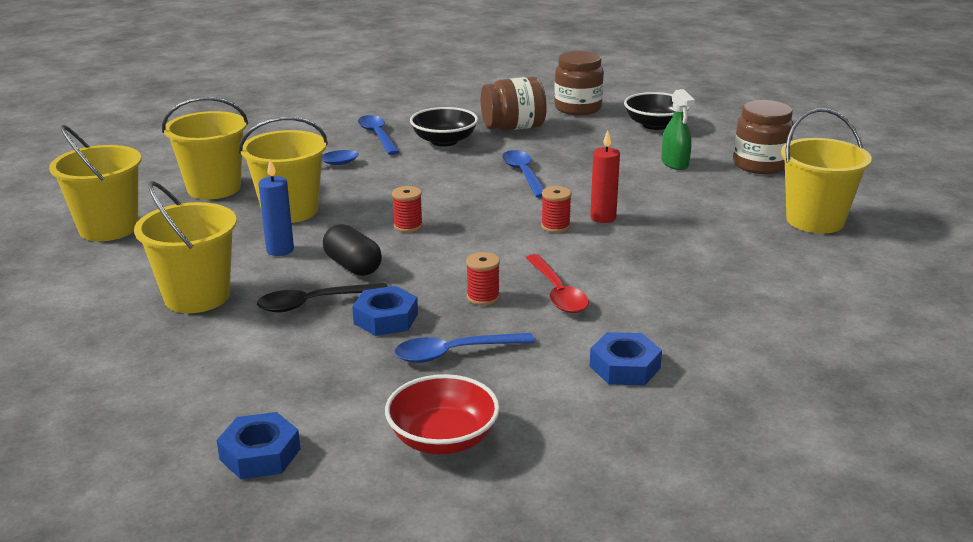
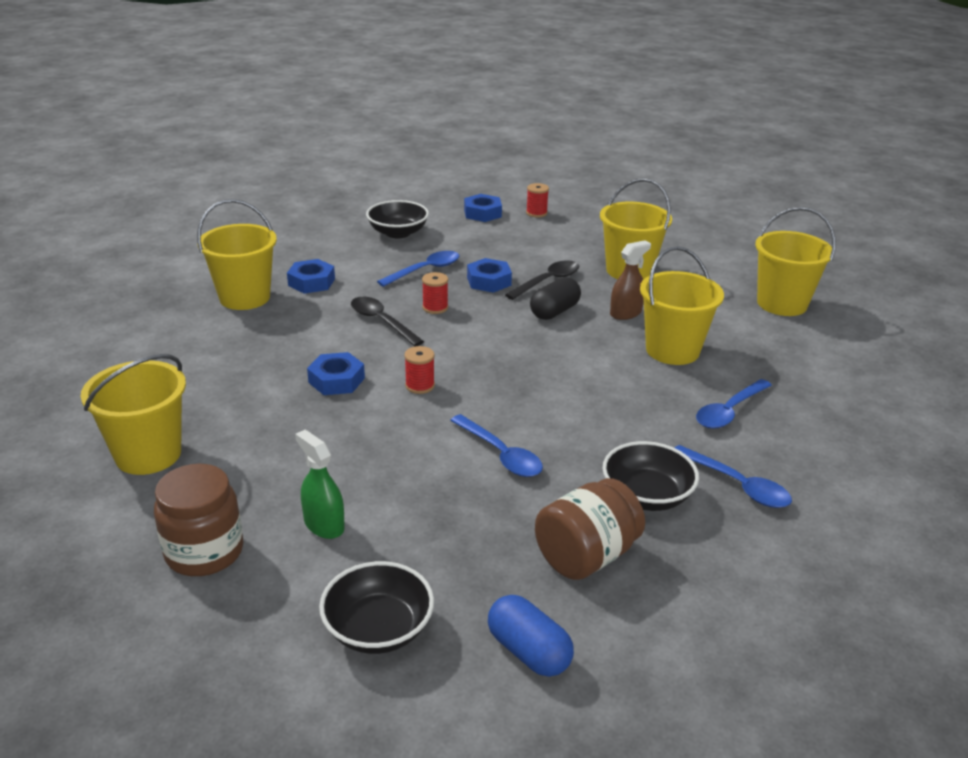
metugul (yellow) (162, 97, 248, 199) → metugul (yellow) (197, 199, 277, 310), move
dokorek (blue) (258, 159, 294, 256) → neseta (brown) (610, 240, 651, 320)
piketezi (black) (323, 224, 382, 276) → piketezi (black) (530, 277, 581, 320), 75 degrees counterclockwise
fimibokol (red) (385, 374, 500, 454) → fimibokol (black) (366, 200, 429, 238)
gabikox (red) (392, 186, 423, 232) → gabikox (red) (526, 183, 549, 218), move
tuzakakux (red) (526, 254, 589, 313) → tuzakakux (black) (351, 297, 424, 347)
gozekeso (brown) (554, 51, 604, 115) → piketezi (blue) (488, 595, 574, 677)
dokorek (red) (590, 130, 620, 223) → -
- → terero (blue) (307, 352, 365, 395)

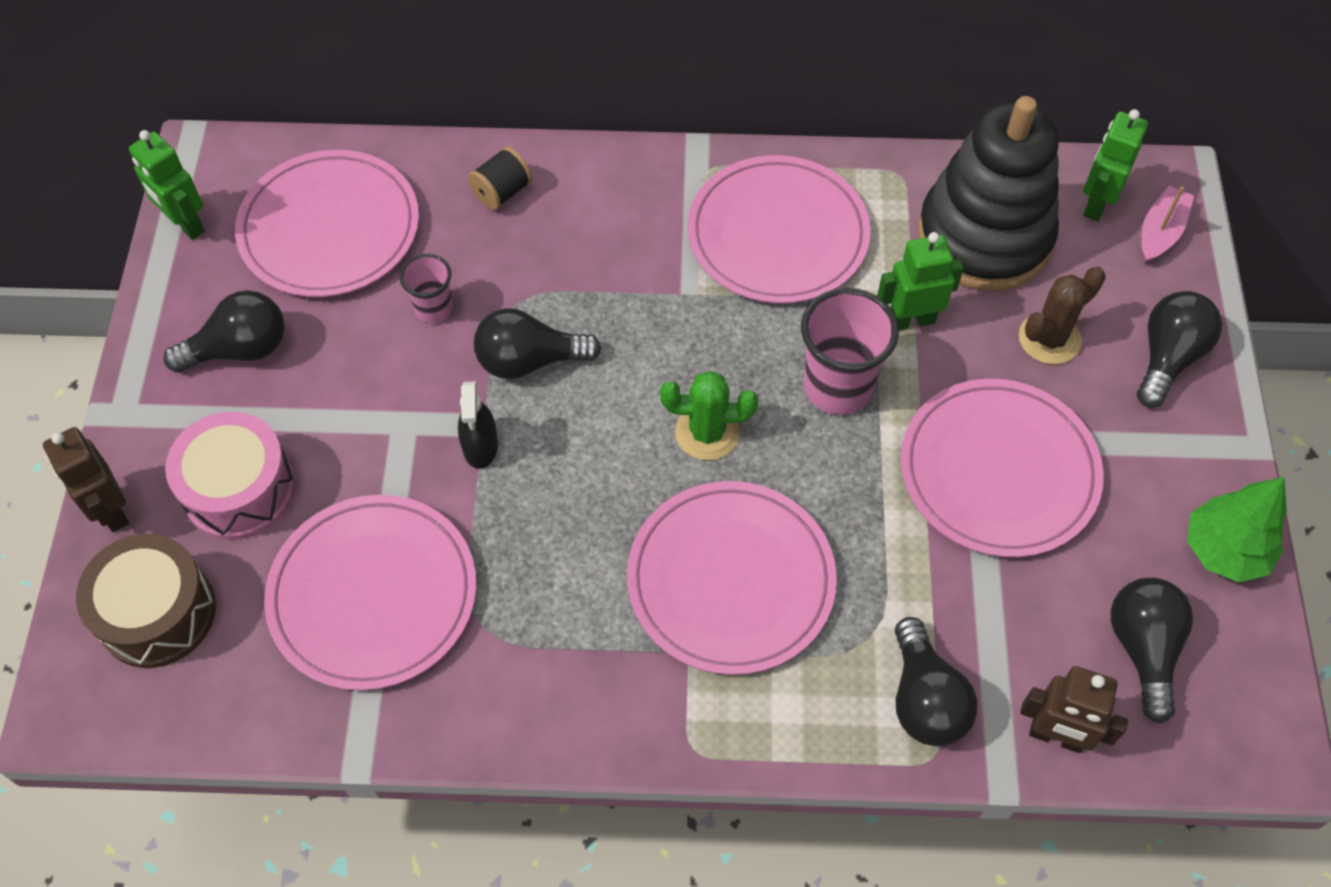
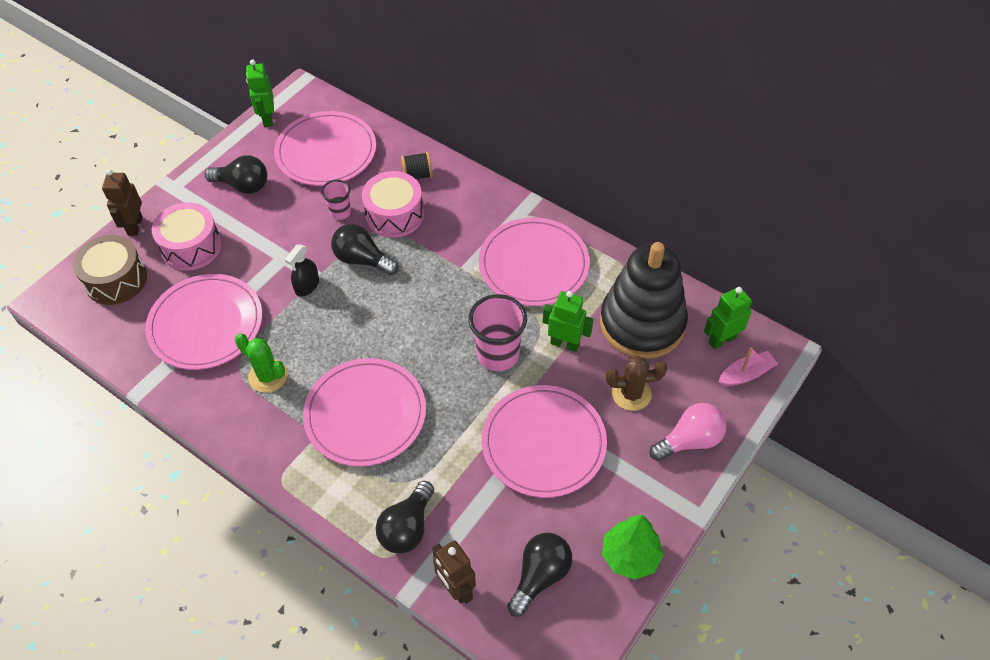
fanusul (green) (660, 371, 758, 460) → fanusul (green) (235, 333, 288, 393), move
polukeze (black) (1137, 291, 1222, 408) → polukeze (pink) (650, 403, 727, 461)
- → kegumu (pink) (362, 171, 424, 238)

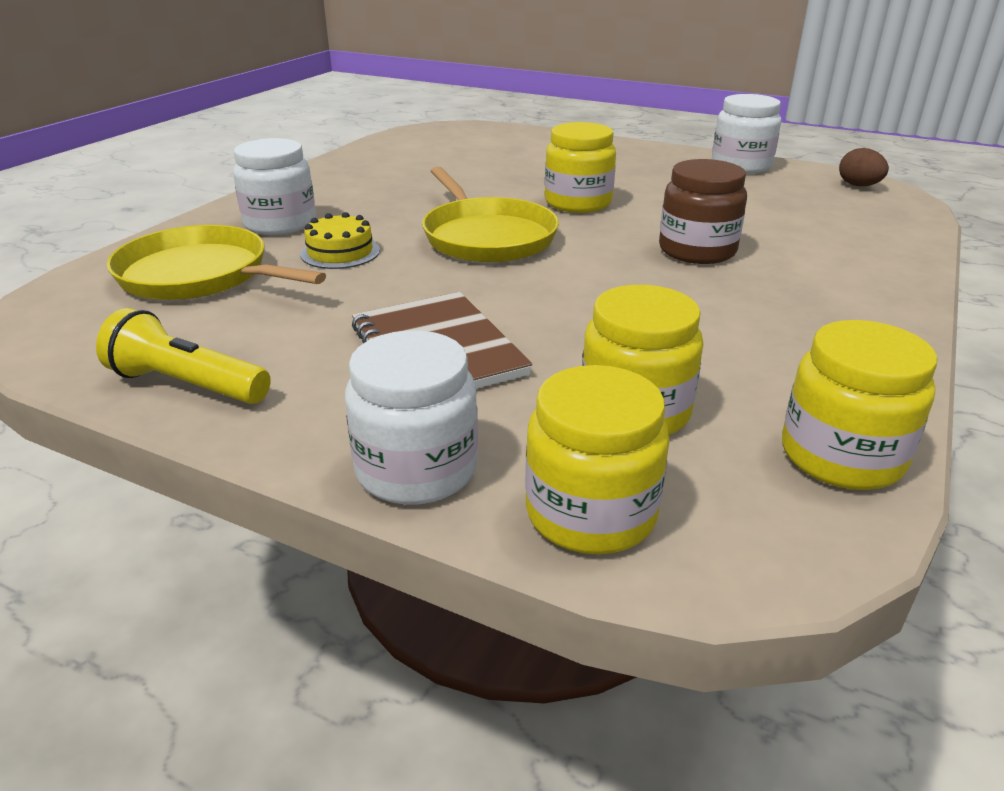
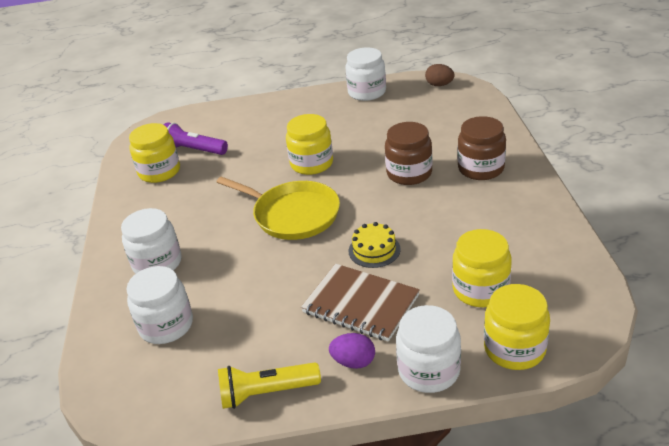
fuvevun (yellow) (107, 225, 326, 300) → gozekeso (white) (126, 266, 193, 344)
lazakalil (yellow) (300, 212, 380, 269) → lazakalil (yellow) (349, 222, 401, 268), move
gozekeso (yellow) (782, 320, 937, 490) → gozekeso (yellow) (129, 123, 180, 183), move
- → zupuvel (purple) (164, 122, 228, 155)
- → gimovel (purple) (329, 333, 375, 369)
- → gozekeso (brown) (458, 116, 506, 180)

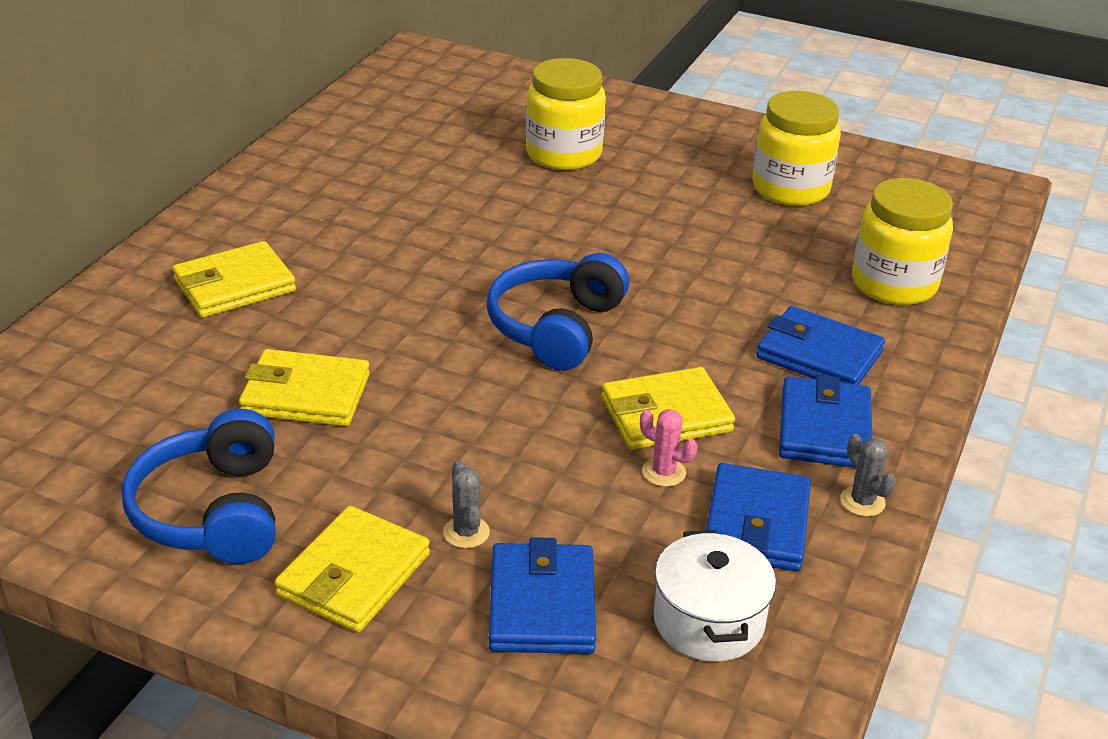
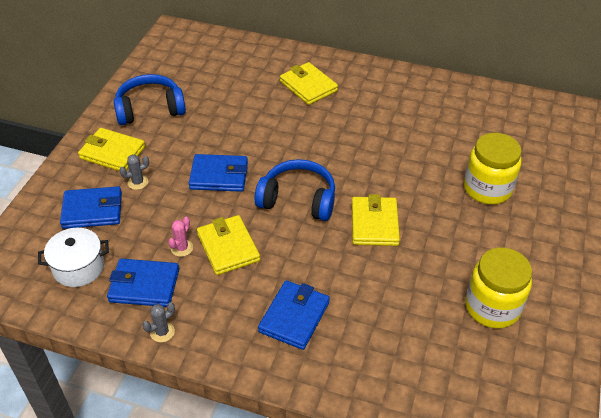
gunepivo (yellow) (239, 349, 370, 426) → gunepivo (yellow) (352, 194, 400, 246), move
gunepivo (blue) (779, 374, 872, 468) → gunepivo (blue) (189, 154, 248, 192), move
gozekeso (yellow) (852, 178, 953, 305) → -

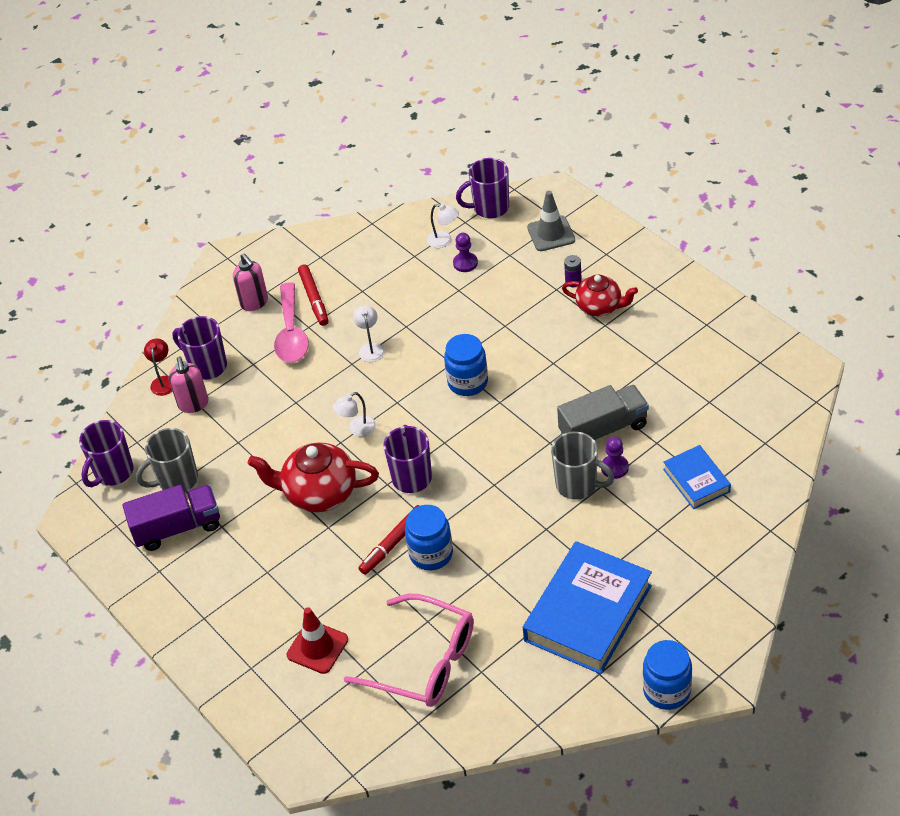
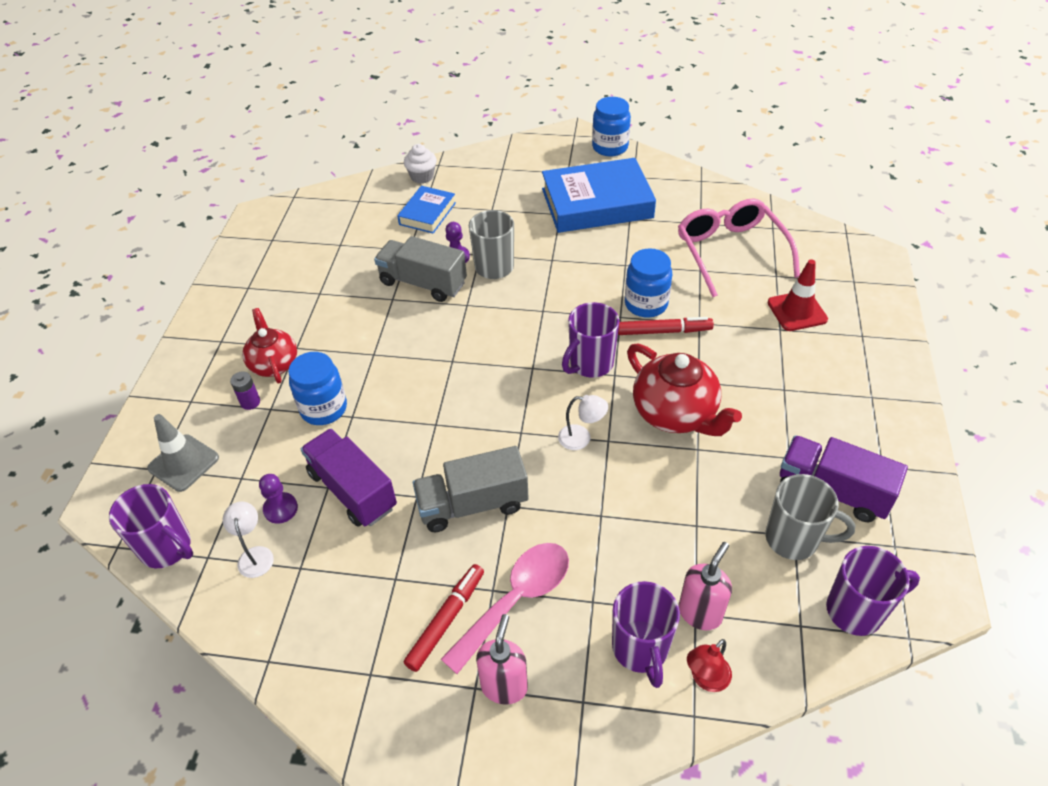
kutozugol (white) (353, 305, 385, 362) → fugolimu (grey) (413, 446, 529, 532)
gozekeso (blue) (444, 334, 488, 396) → gozekeso (blue) (288, 352, 347, 425), move
- → fugolimu (purple) (301, 428, 397, 527)
- → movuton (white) (404, 144, 437, 184)

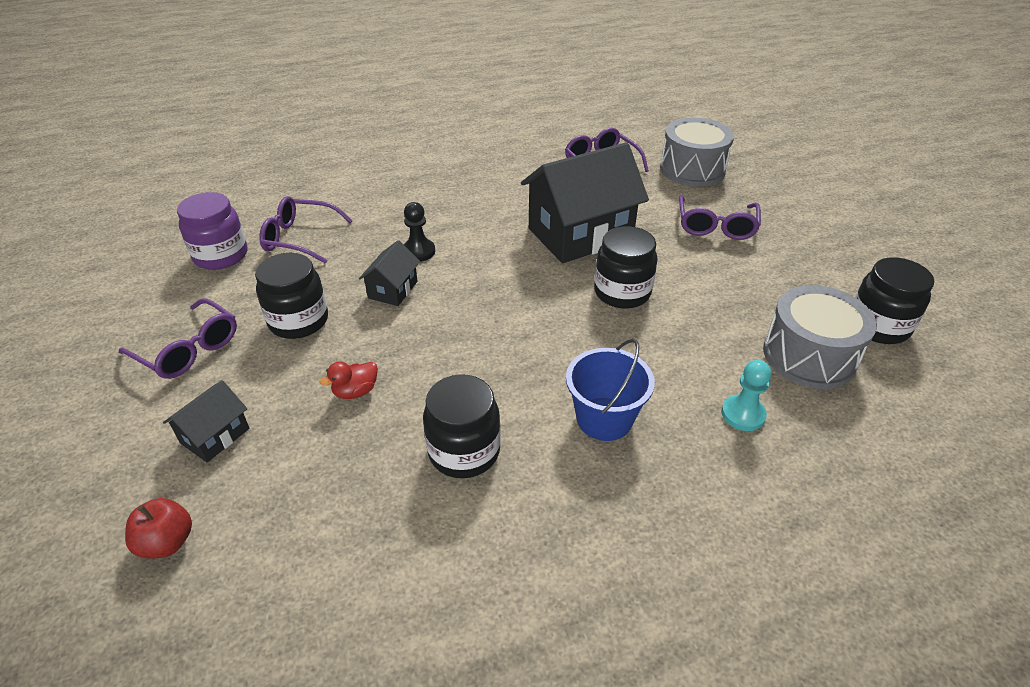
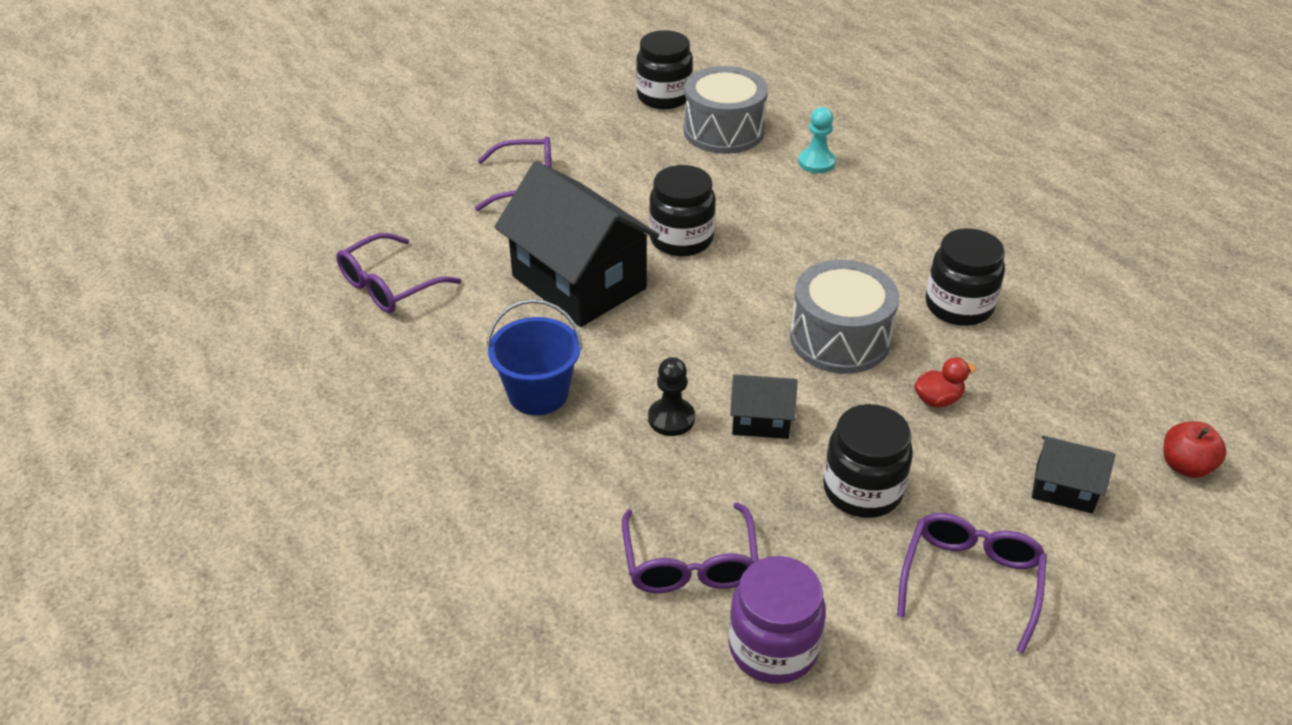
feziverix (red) (320, 361, 378, 399) → feziverix (red) (914, 357, 976, 407), 60 degrees counterclockwise
metugul (blue) (566, 339, 655, 441) → metugul (blue) (487, 299, 582, 415), move
kegumu (grey) (660, 118, 734, 187) → kegumu (grey) (790, 260, 899, 374), move

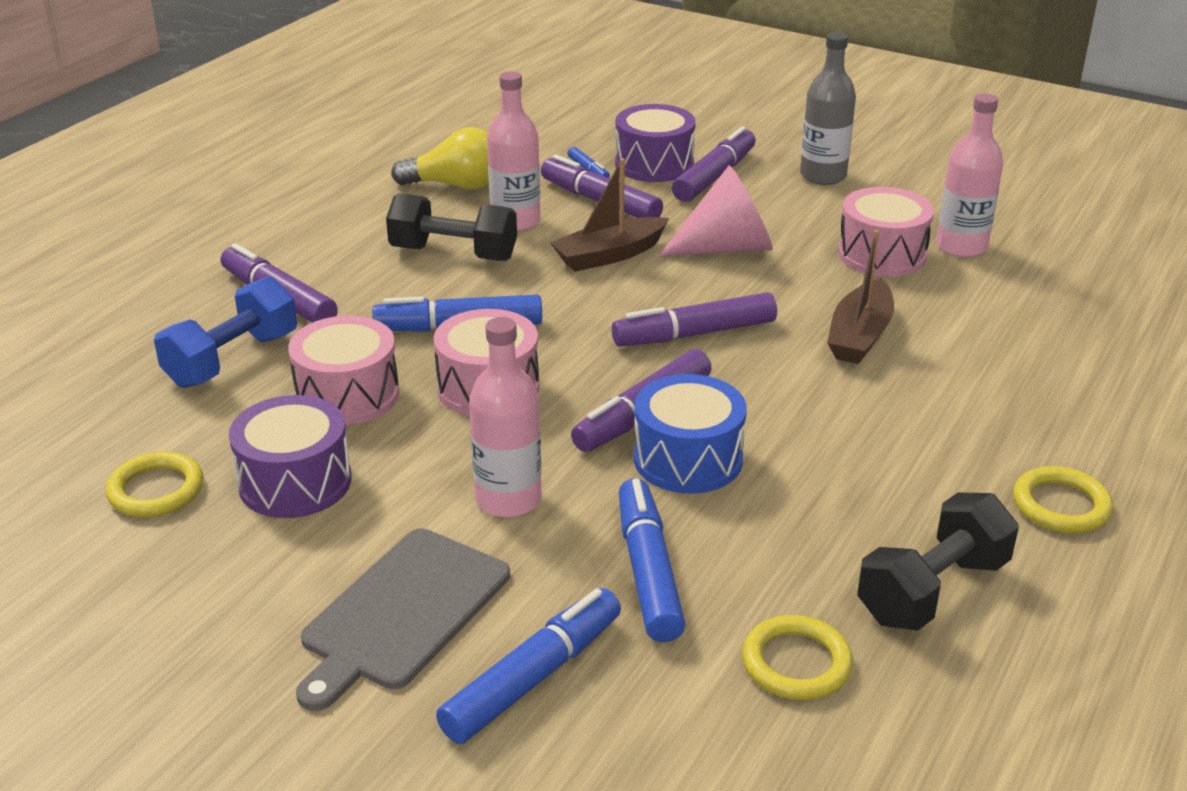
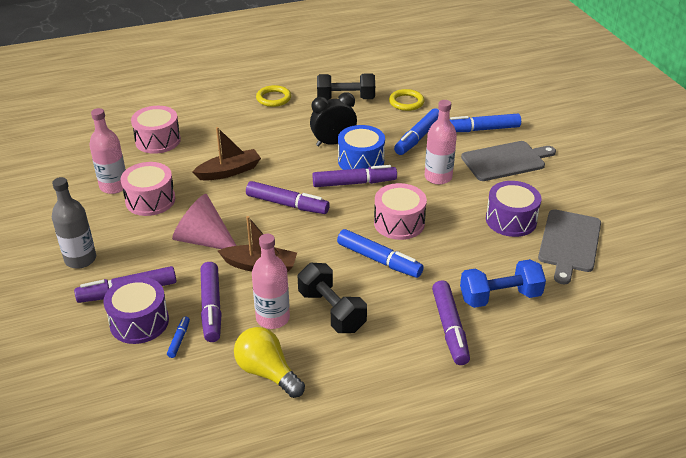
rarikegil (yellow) (106, 451, 204, 517) → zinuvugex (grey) (538, 209, 601, 284)
kegumu (pink) (288, 316, 399, 426) → kegumu (pink) (131, 106, 181, 154), move
- → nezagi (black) (310, 92, 357, 146)

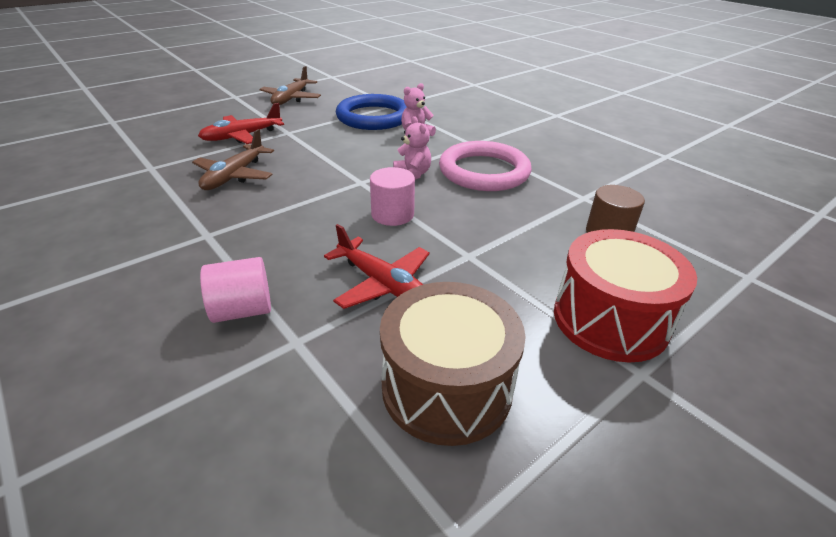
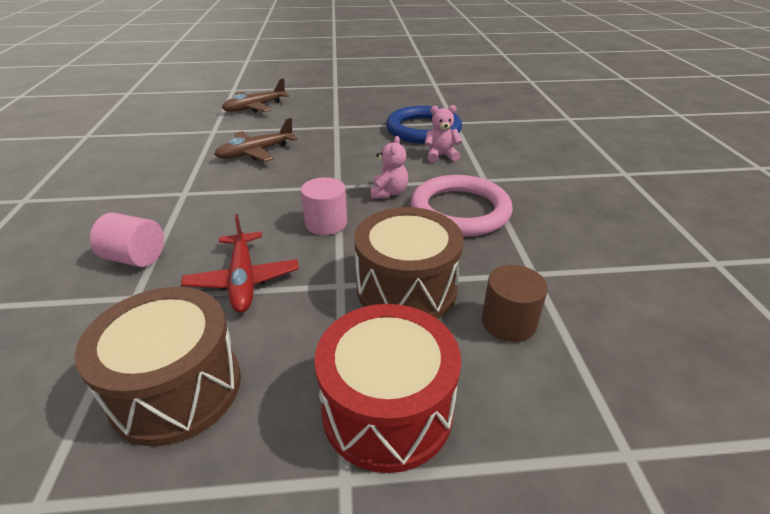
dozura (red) (198, 103, 284, 144) → -
dozura (brown) (259, 66, 321, 105) → dozura (brown) (222, 78, 290, 113), move
- → kegumu (brown) (354, 207, 464, 319)

